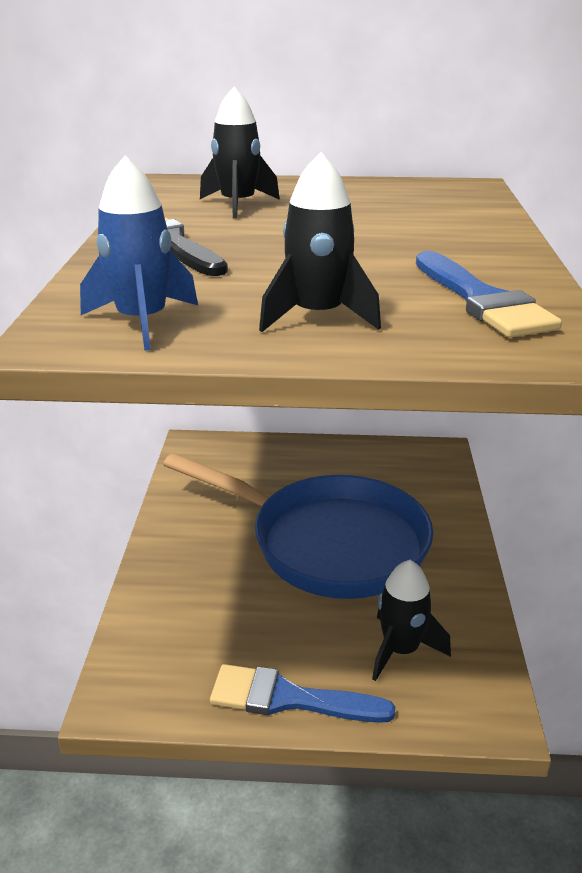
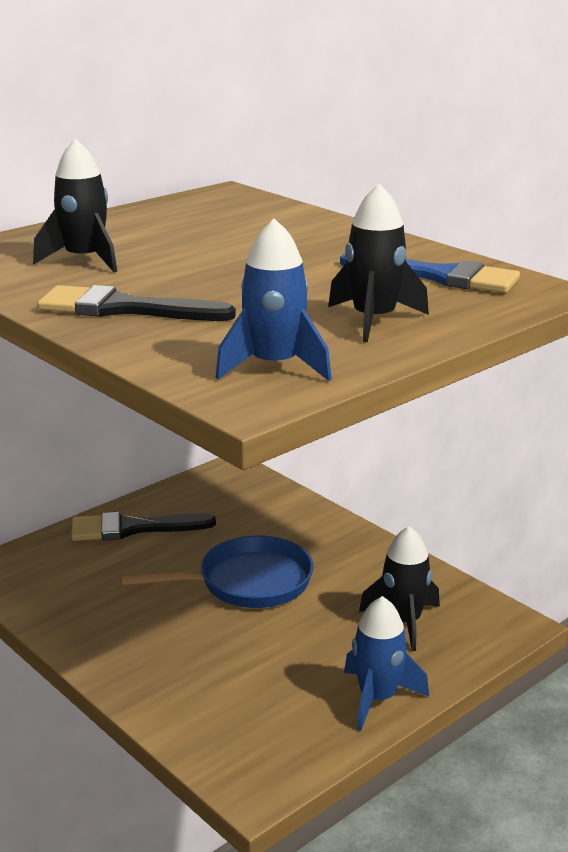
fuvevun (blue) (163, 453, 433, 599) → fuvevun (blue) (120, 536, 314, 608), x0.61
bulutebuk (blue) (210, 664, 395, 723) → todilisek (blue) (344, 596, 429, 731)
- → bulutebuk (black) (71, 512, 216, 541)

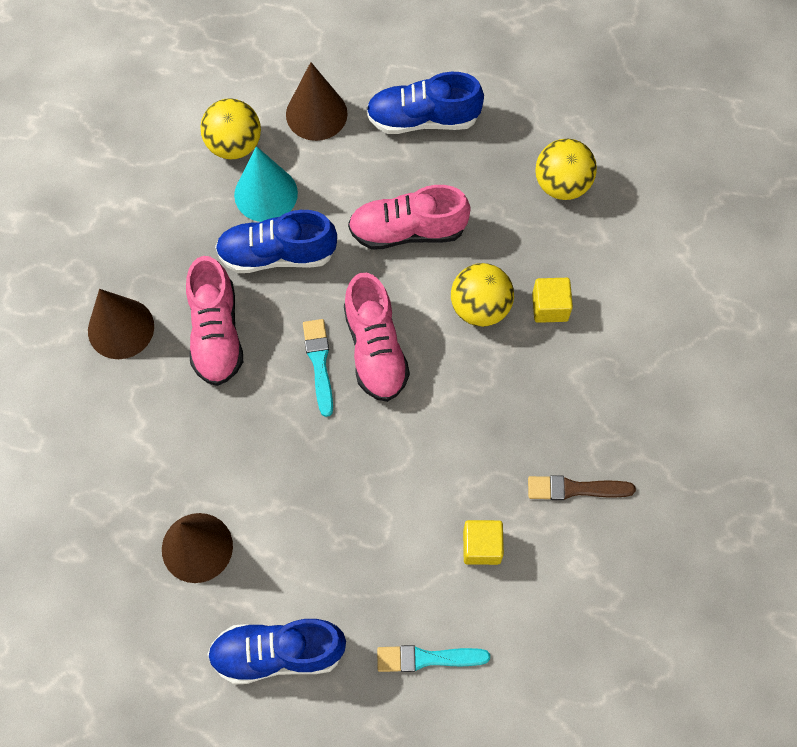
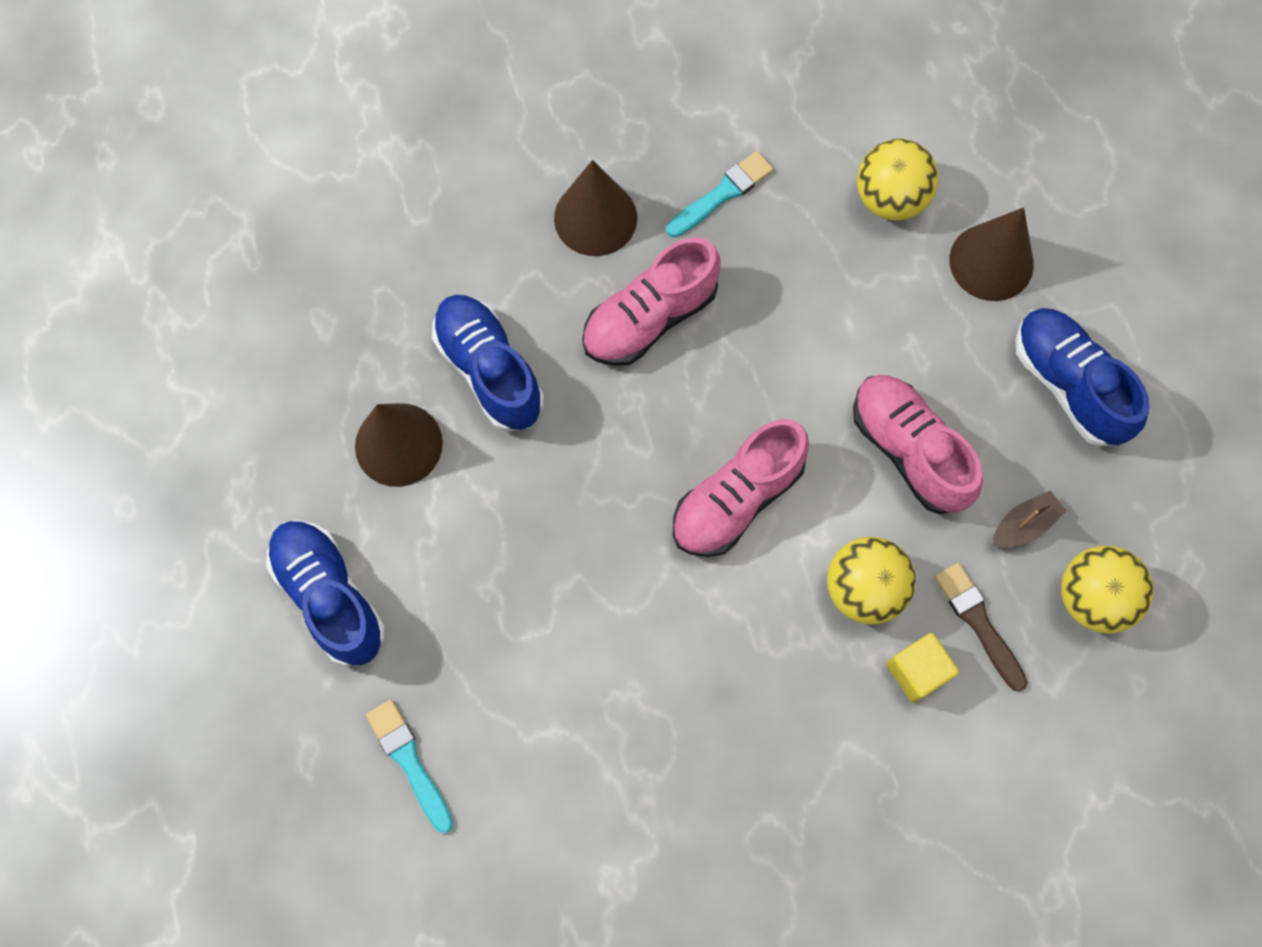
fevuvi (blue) (215, 210, 337, 273) → fevuvi (blue) (432, 295, 544, 431), move
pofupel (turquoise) (234, 146, 298, 222) → -
bulutebuk (turquoise) (303, 319, 333, 417) → bulutebuk (turquoise) (667, 151, 774, 237), move
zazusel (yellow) (463, 520, 504, 565) → -
bulutebuk (brown) (528, 475, 636, 500) → bulutebuk (brown) (934, 562, 1028, 692), move
- → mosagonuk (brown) (992, 491, 1066, 548)

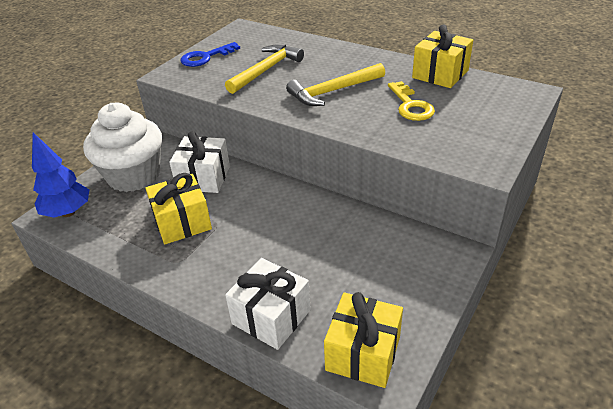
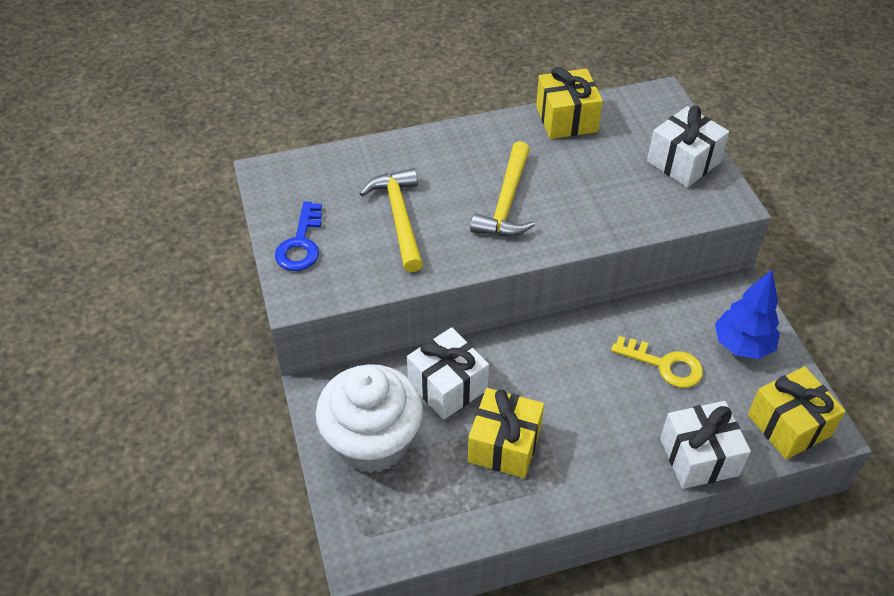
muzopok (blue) (32, 132, 89, 218) → muzopok (blue) (715, 270, 780, 359), move
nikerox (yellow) (388, 81, 435, 121) → nikerox (yellow) (611, 336, 703, 388), move
- → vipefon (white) (647, 106, 729, 187)

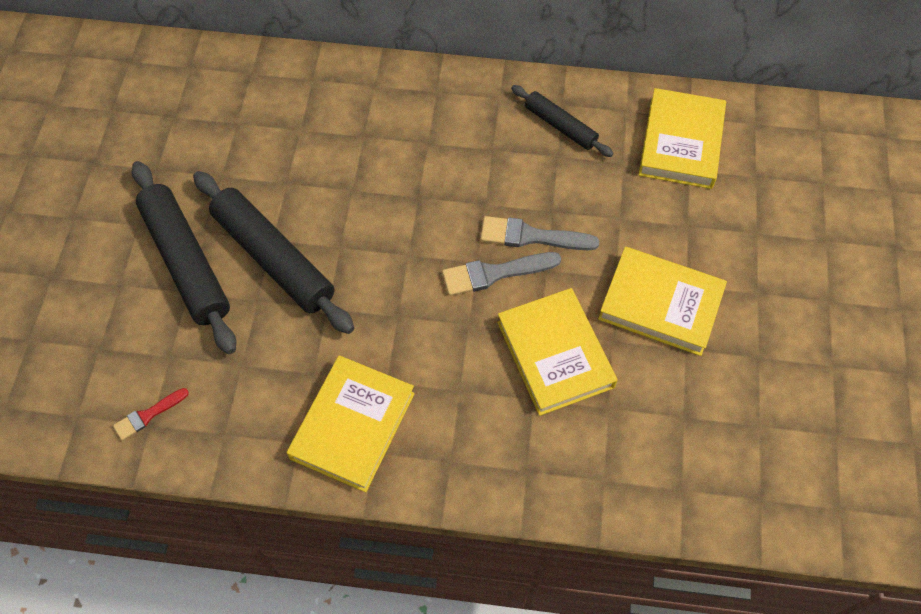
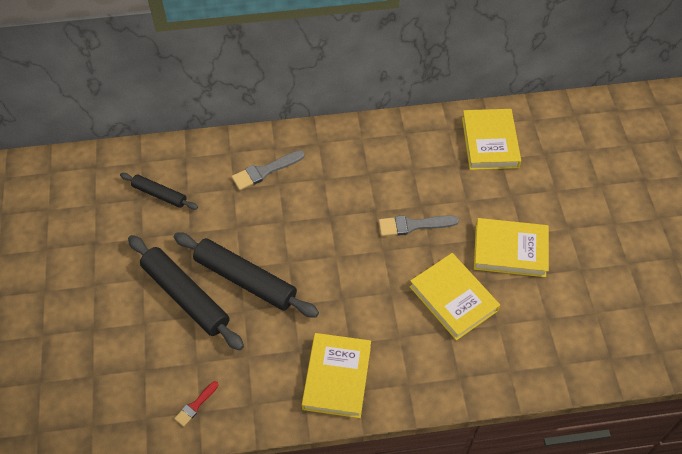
bulutebuk (grey) (442, 252, 561, 296) → bulutebuk (grey) (232, 150, 305, 190), move
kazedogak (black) (511, 85, 614, 157) → kazedogak (black) (120, 173, 198, 210), move

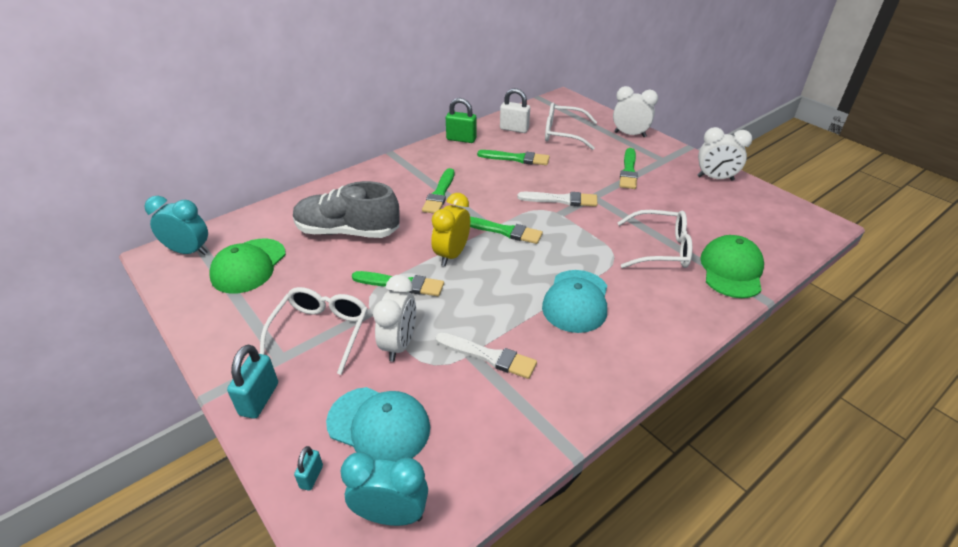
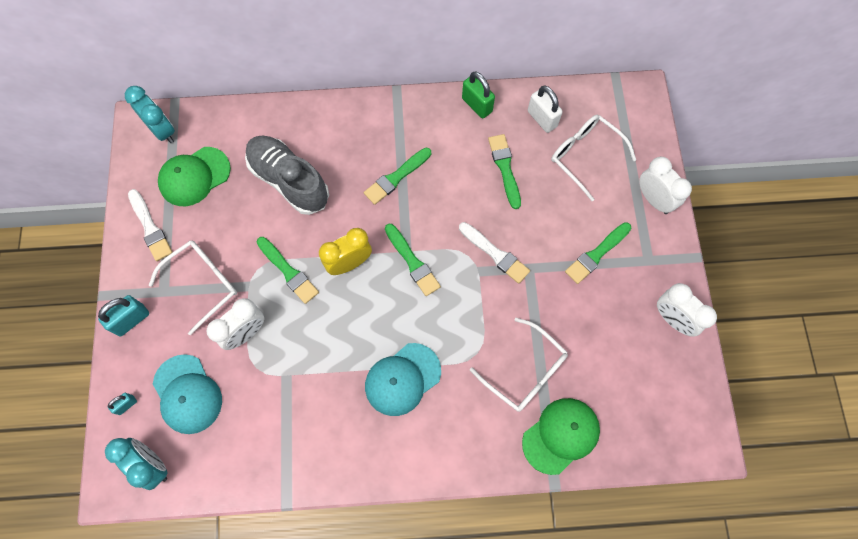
bulutebuk (white) (435, 332, 537, 379) → bulutebuk (white) (128, 189, 172, 261), move
bulutebuk (green) (477, 150, 550, 165) → bulutebuk (green) (488, 134, 521, 209), 150 degrees counterclockwise

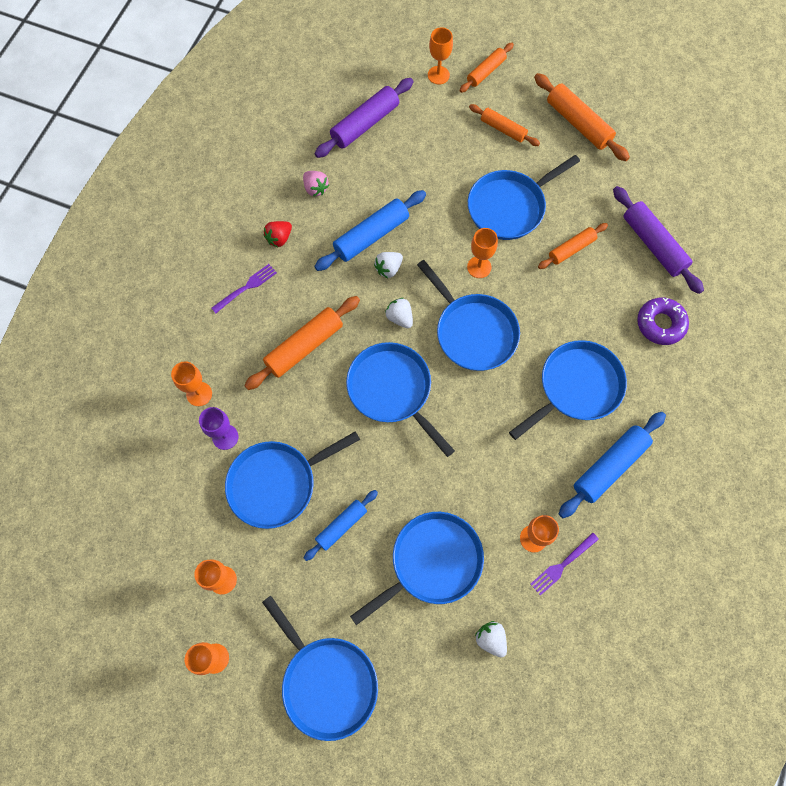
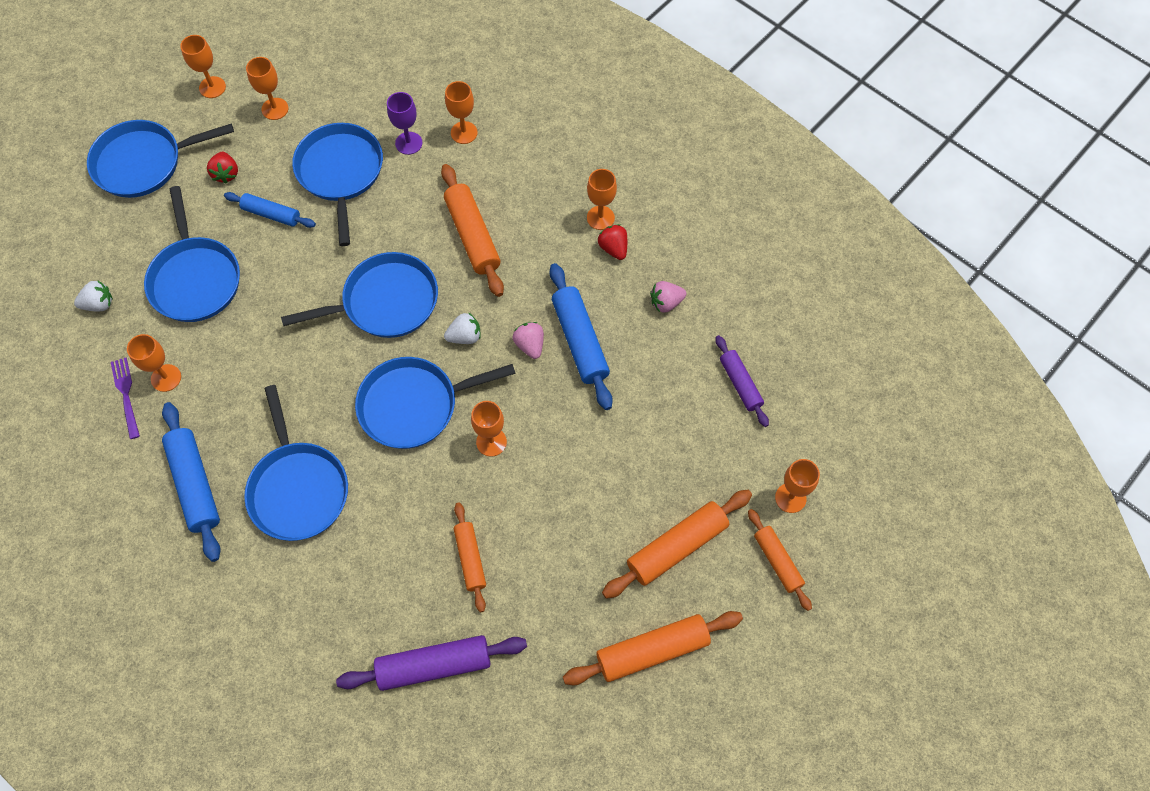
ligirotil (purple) (211, 264, 277, 313) → -
kazedogak (blue) (304, 490, 378, 561) → kazedogak (blue) (224, 192, 316, 228), 45 degrees counterclockwise
kazedogak (purple) (315, 78, 413, 158) → kazedogak (purple) (716, 335, 769, 427), x0.63
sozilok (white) (374, 252, 403, 278) → sozilok (pink) (512, 322, 544, 359)
fuvevun (blue) (468, 155, 580, 240) → -
kazedogak (orange) (469, 104, 540, 146) → kazedogak (orange) (602, 490, 752, 599), x1.60
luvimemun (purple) (637, 298, 689, 345) → -
- → sozilok (red) (207, 152, 238, 184)
- → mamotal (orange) (587, 169, 617, 230)

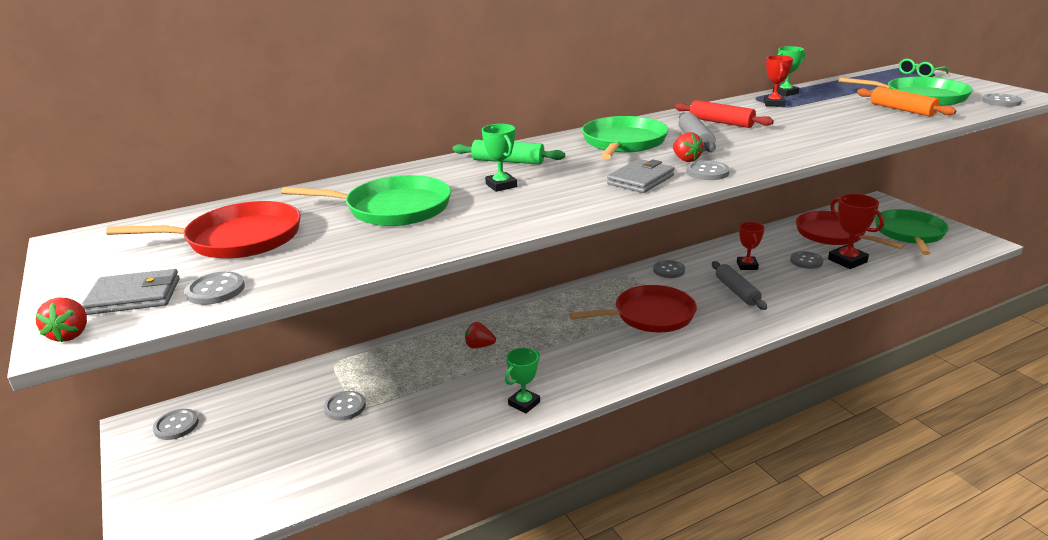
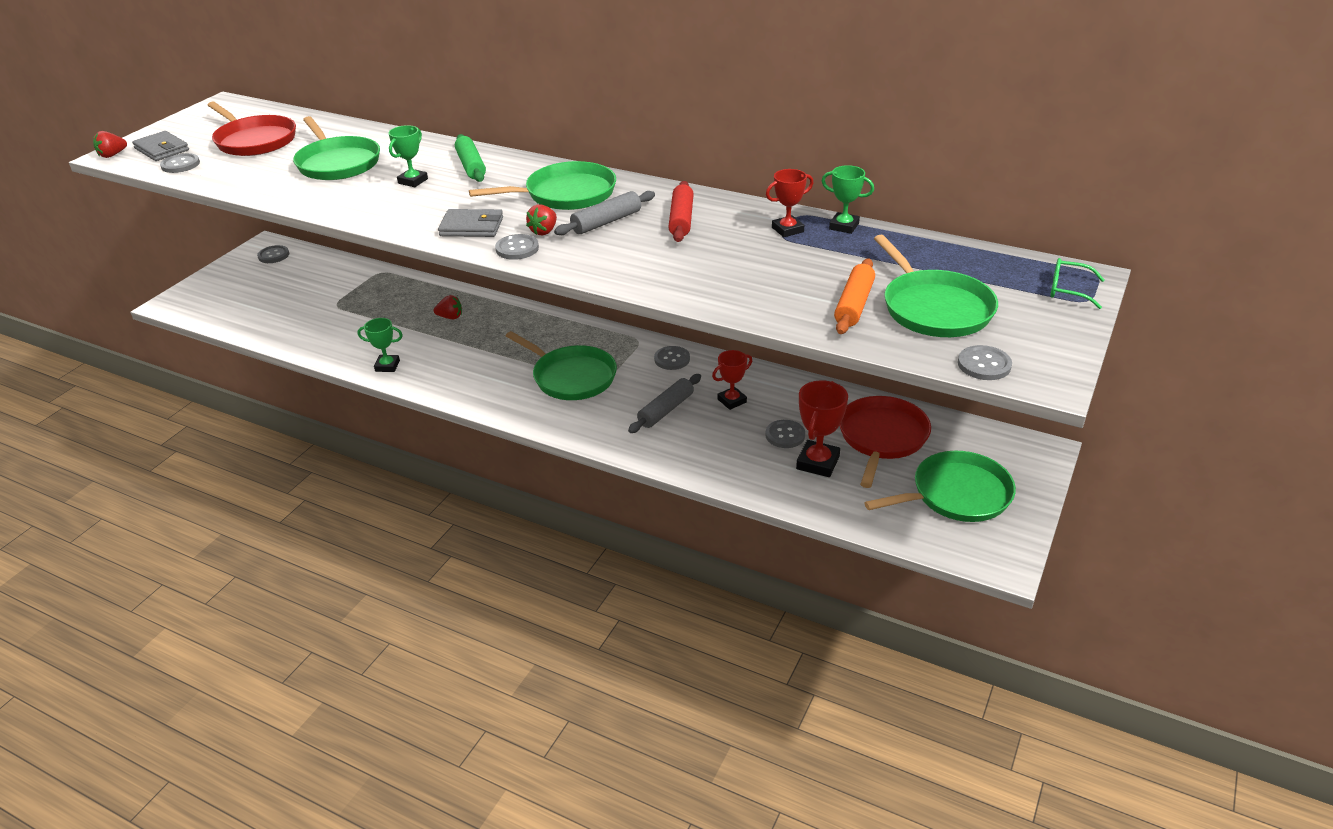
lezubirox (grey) (324, 391, 366, 421) → -
sozilok (red) (465, 322, 496, 348) → sozilok (red) (434, 295, 462, 319), 120 degrees clockwise
fuvevun (red) (569, 285, 697, 332) → fuvevun (green) (506, 331, 617, 400)

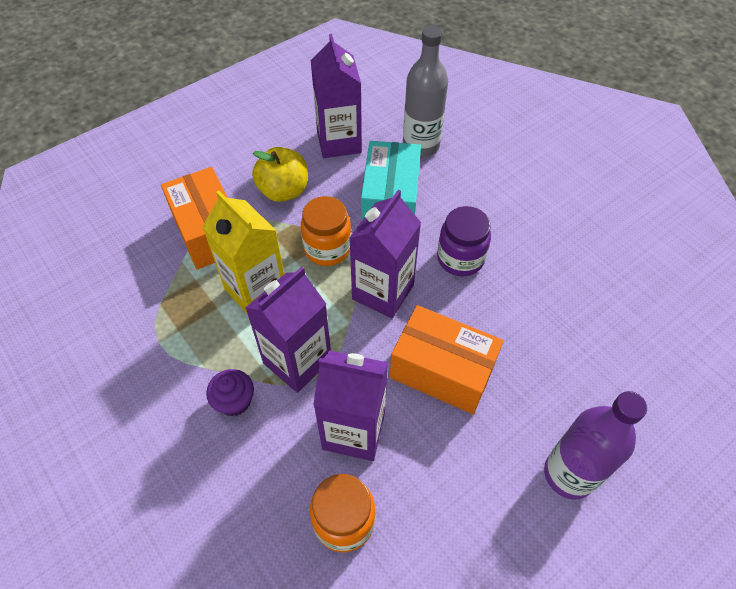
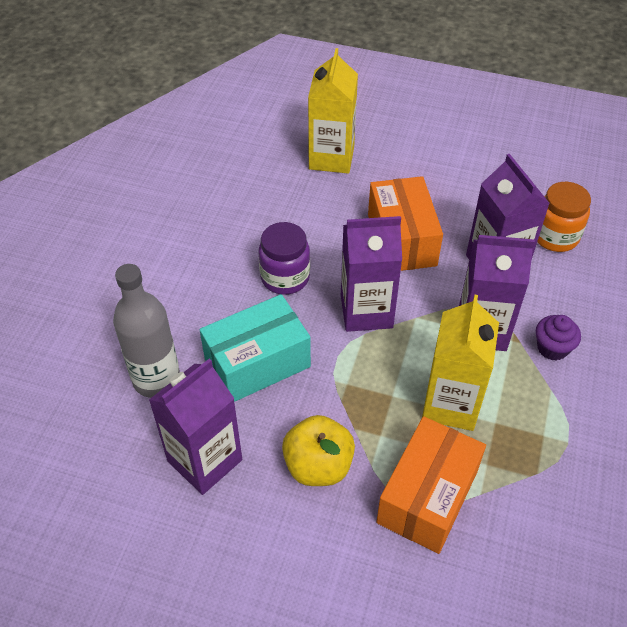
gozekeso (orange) (301, 196, 351, 266) → -
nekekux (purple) (544, 391, 647, 500) → -
- → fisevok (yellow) (308, 48, 358, 174)

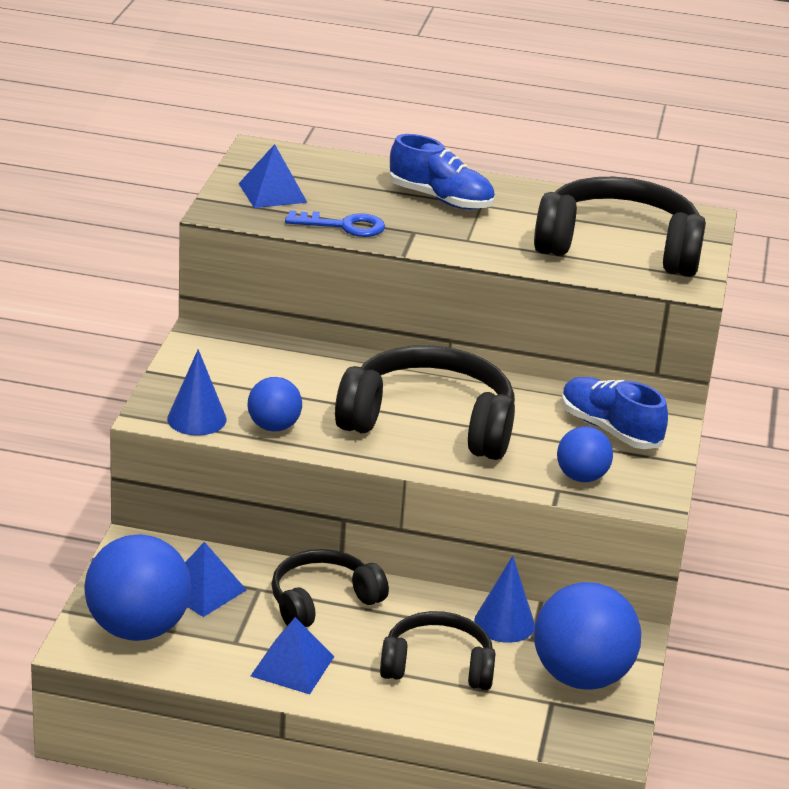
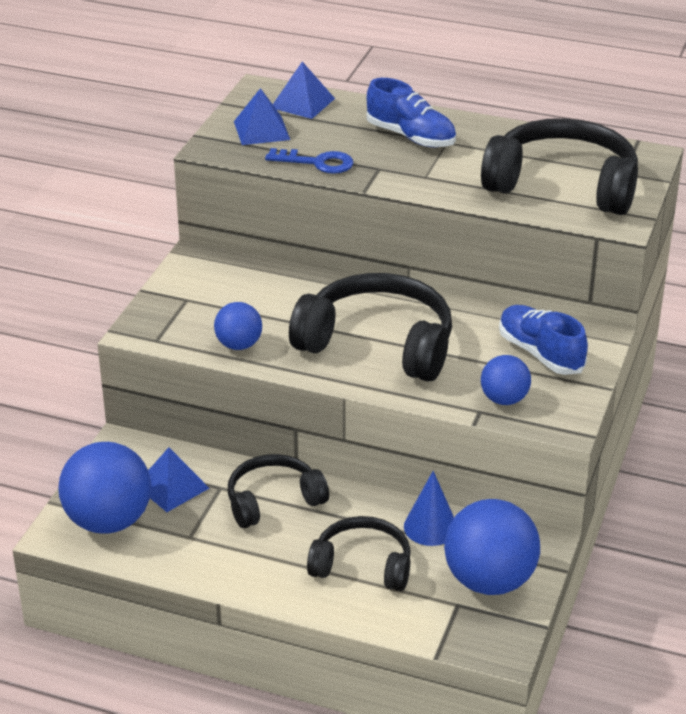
pofupel (blue) (167, 349, 227, 436) → -
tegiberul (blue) (251, 617, 335, 694) → tegiberul (blue) (273, 62, 335, 119), move

